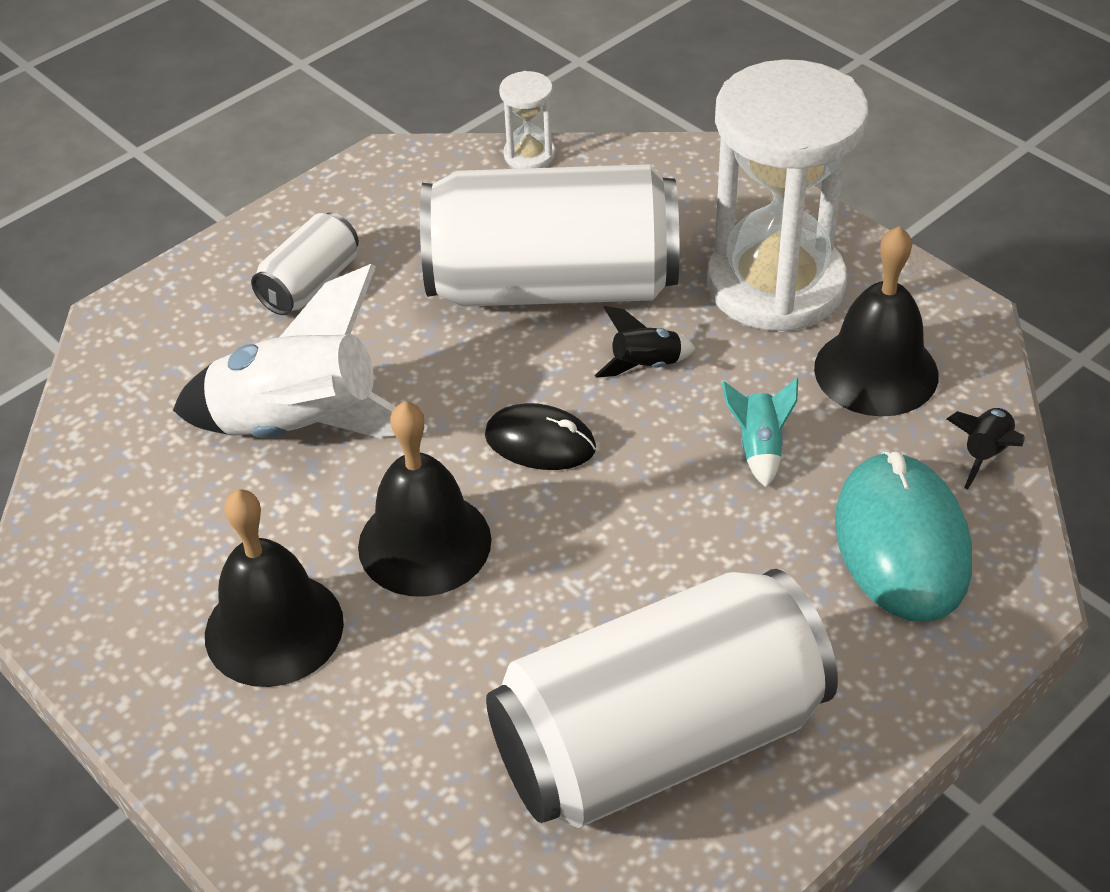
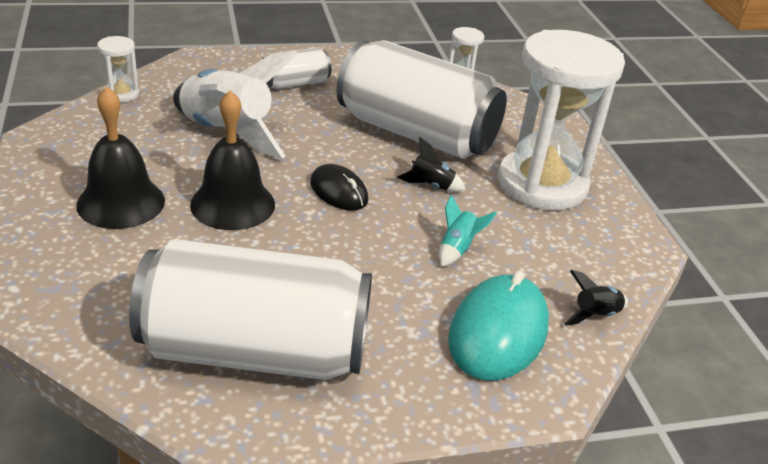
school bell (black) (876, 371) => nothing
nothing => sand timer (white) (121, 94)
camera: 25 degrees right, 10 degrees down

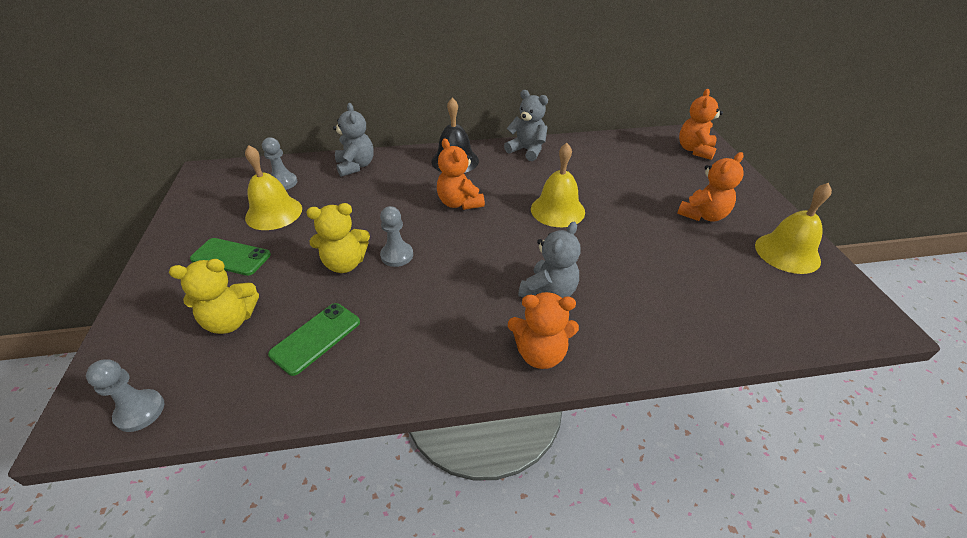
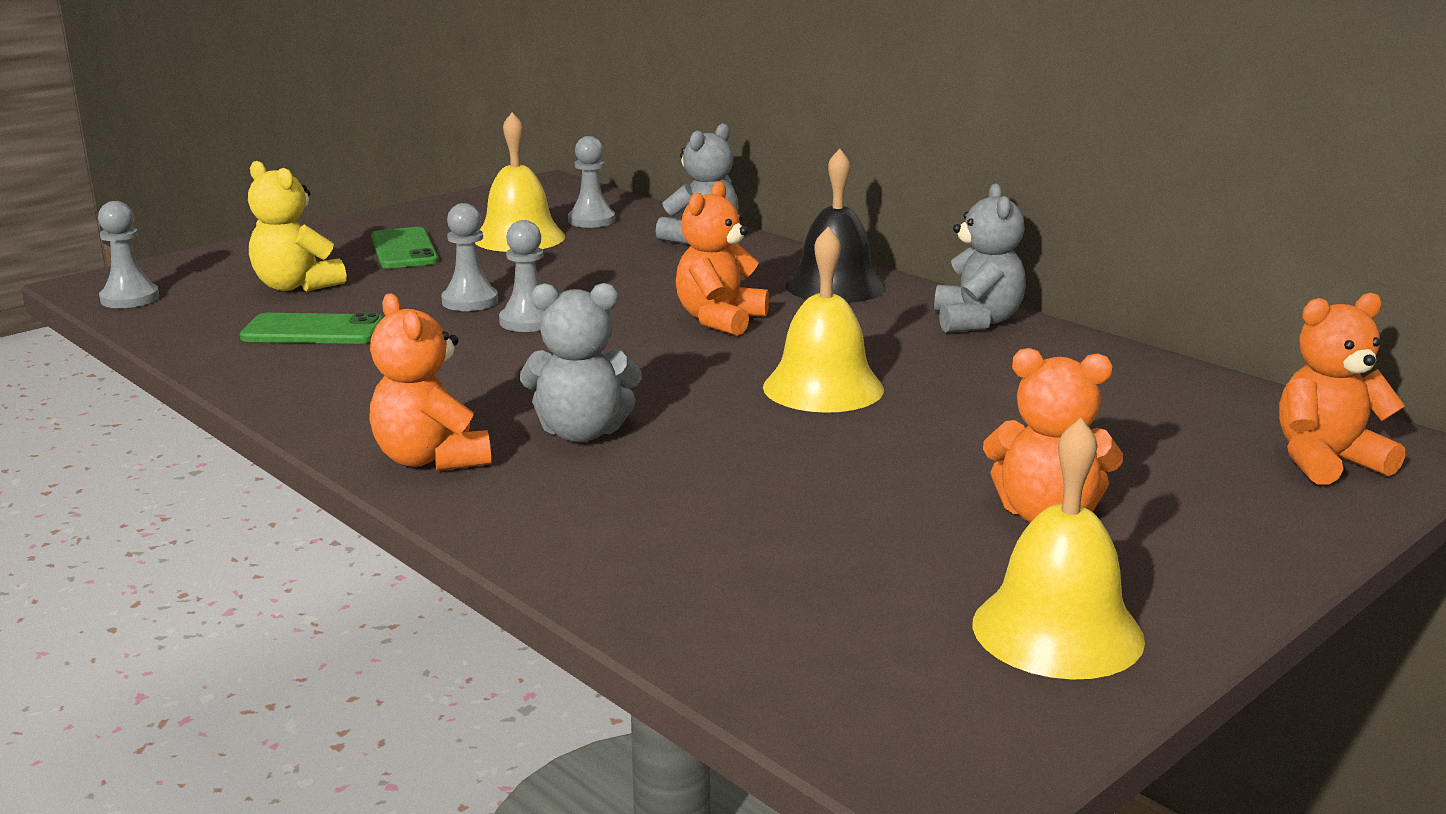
teddy bear (yellow) (345, 263) => game pawn (ash-grey) (470, 301)
camera: 55 degrees right, 20 degrees down

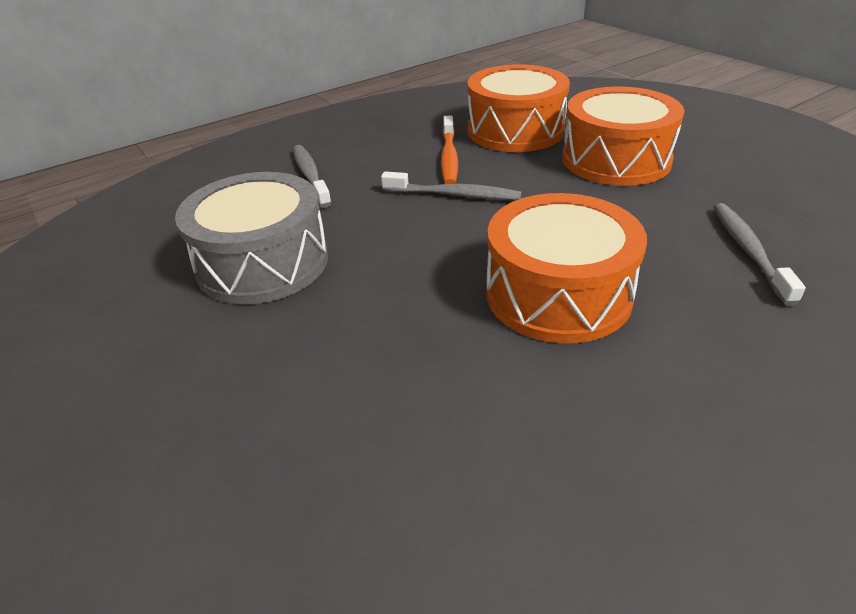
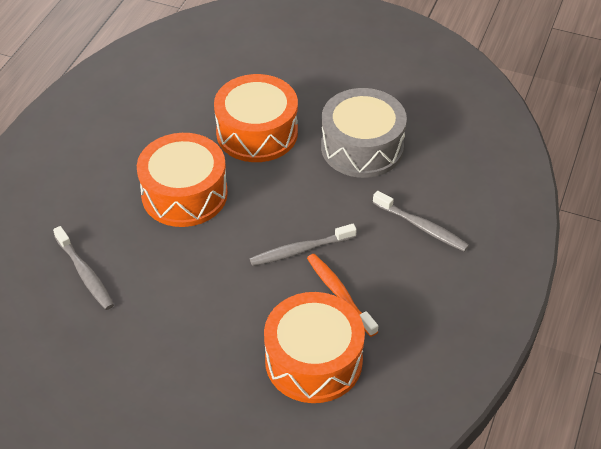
toy drum (orange) (615, 160) => toy drum (orange) (257, 132), shifted
camera: 145 degrees right, 10 degrees up

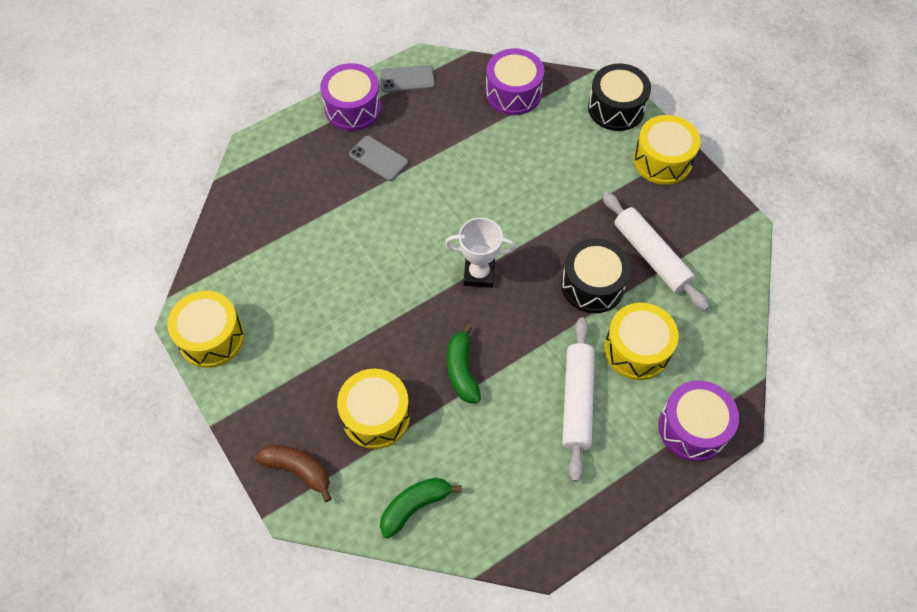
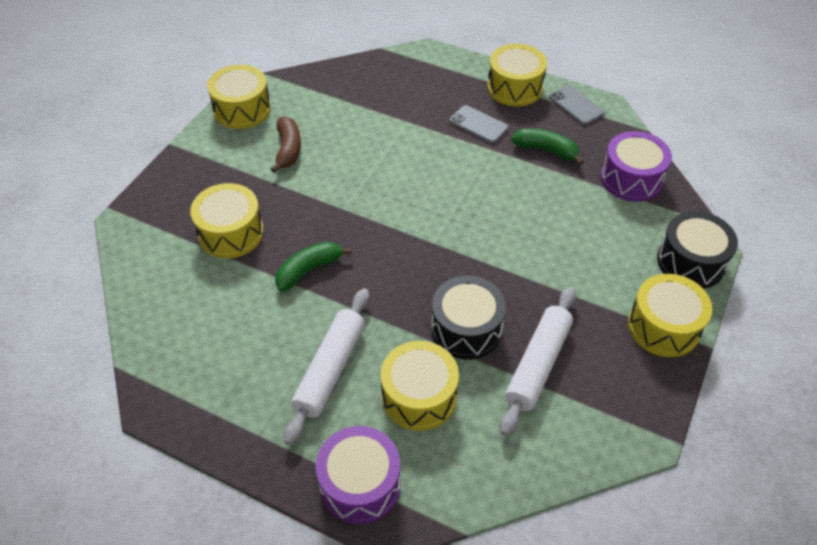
banana (brown) (298, 470) => banana (brown) (288, 149), shifted
toy drum (violet) (353, 108) => toy drum (yellow) (514, 88)
phone (ash-grey) (378, 158) => phone (ash-grey) (478, 124), 60 degrees counterclockwise
banana (emerald) (415, 506) => banana (emerald) (546, 150), shifted
prize cup (white) (479, 274) => nothing
dough roller (white) (576, 401) => dough roller (white) (330, 369), 45 degrees counterclockwise
camera: 60 degrees right, 10 degrees down

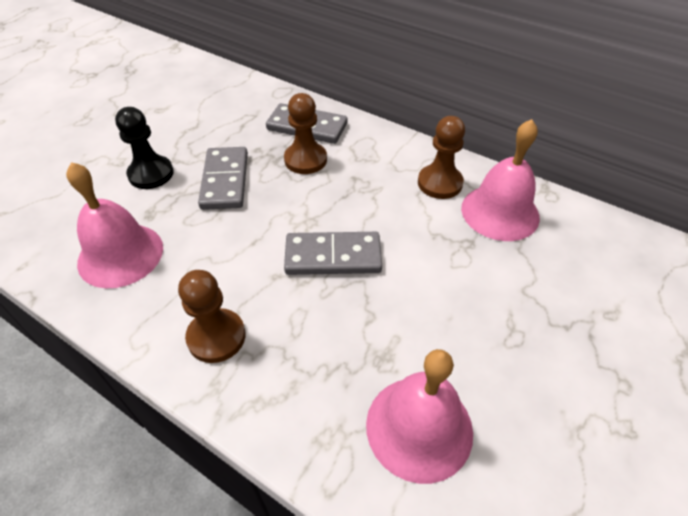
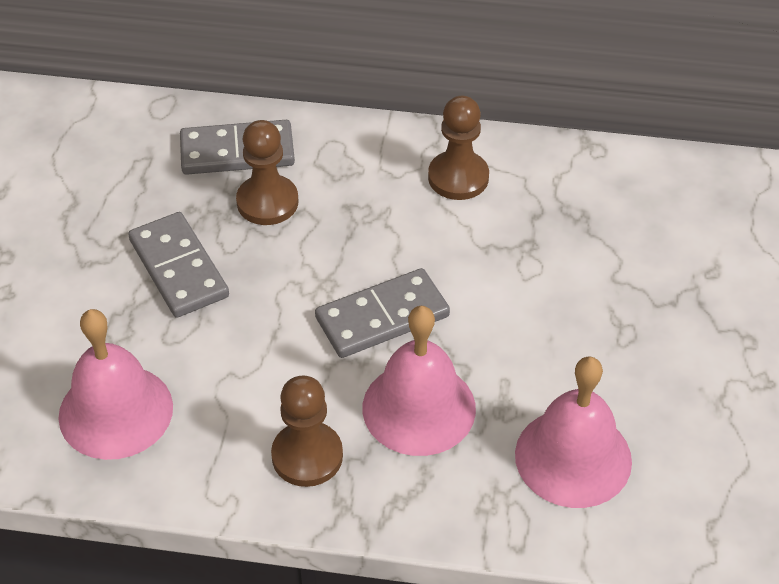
game pawn (black) (151, 174) => nothing
school bell (pink) (500, 212) => school bell (pink) (419, 408), shifted
camera: 25 degrees left, 0 degrees up

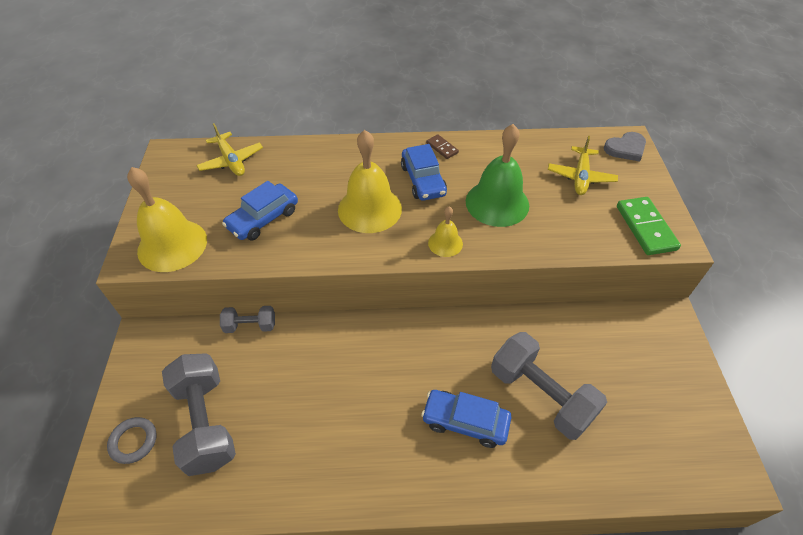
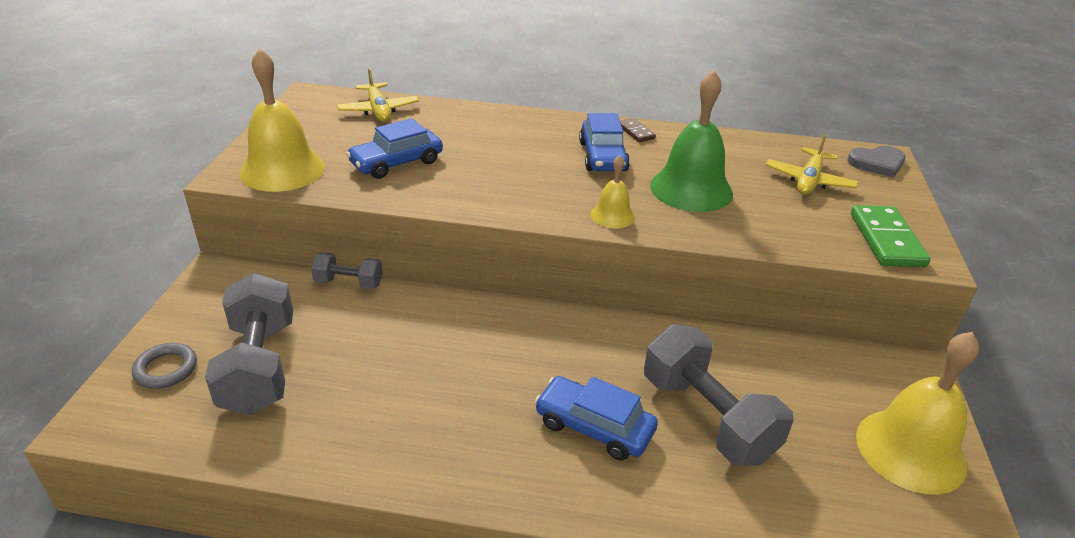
school bell (yellow) (369, 209) => school bell (yellow) (910, 450), shifted
camera: 10 degrees right, 15 degrees down

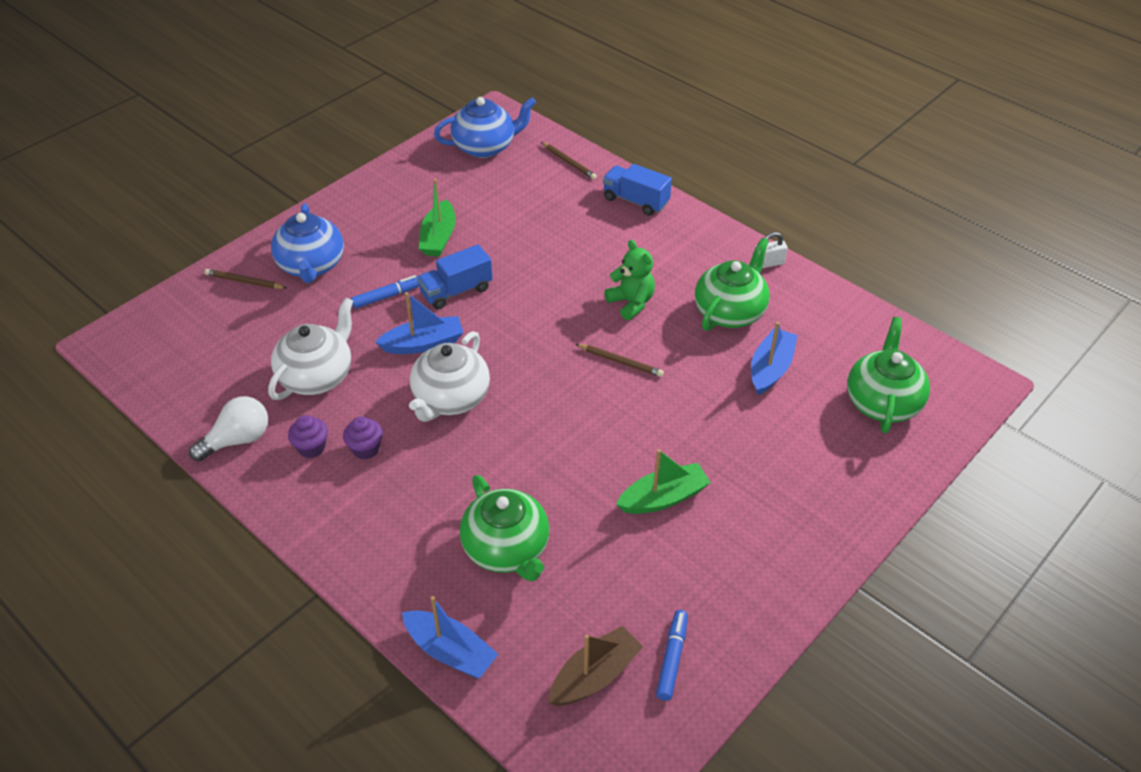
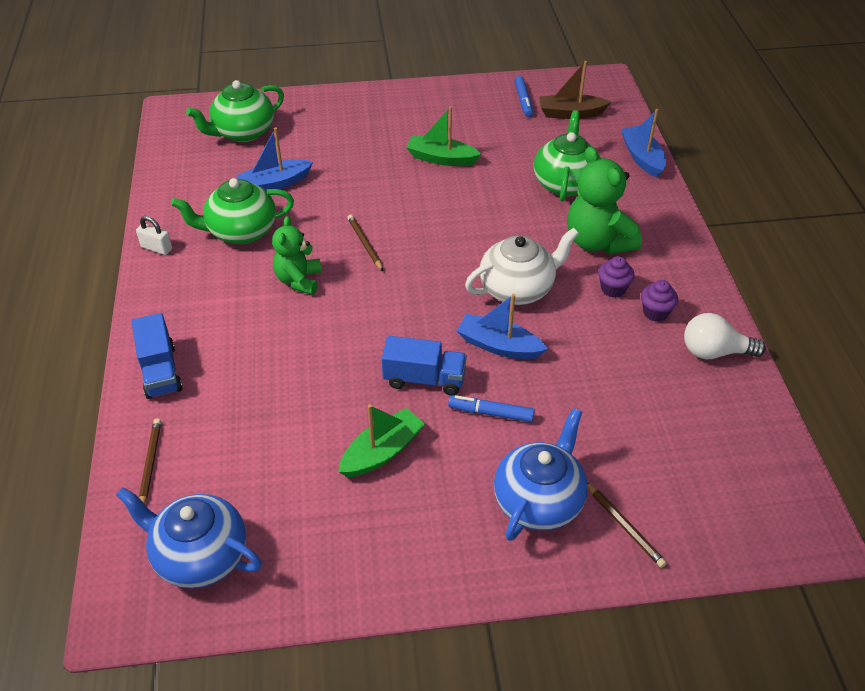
tea pot (white) (317, 376) => nothing
marker pen (blue) (672, 659) => marker pen (blue) (523, 101), 60 degrees counterclockwise
nothing => teddy bear (emerald) (598, 242)
camera: 140 degrees left, 0 degrees up

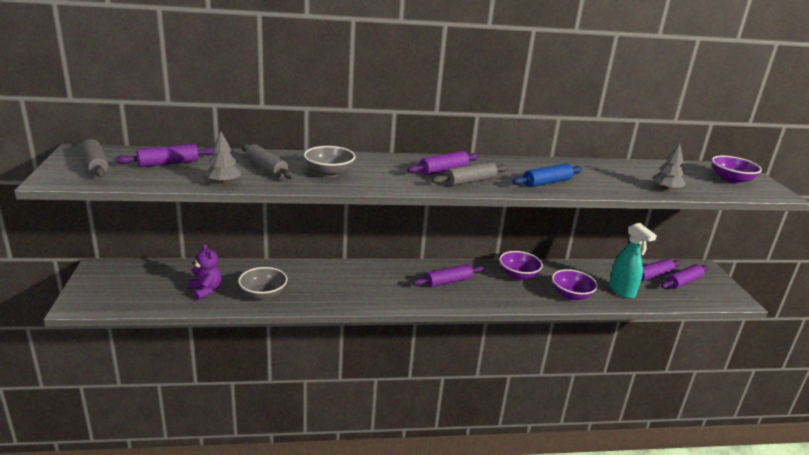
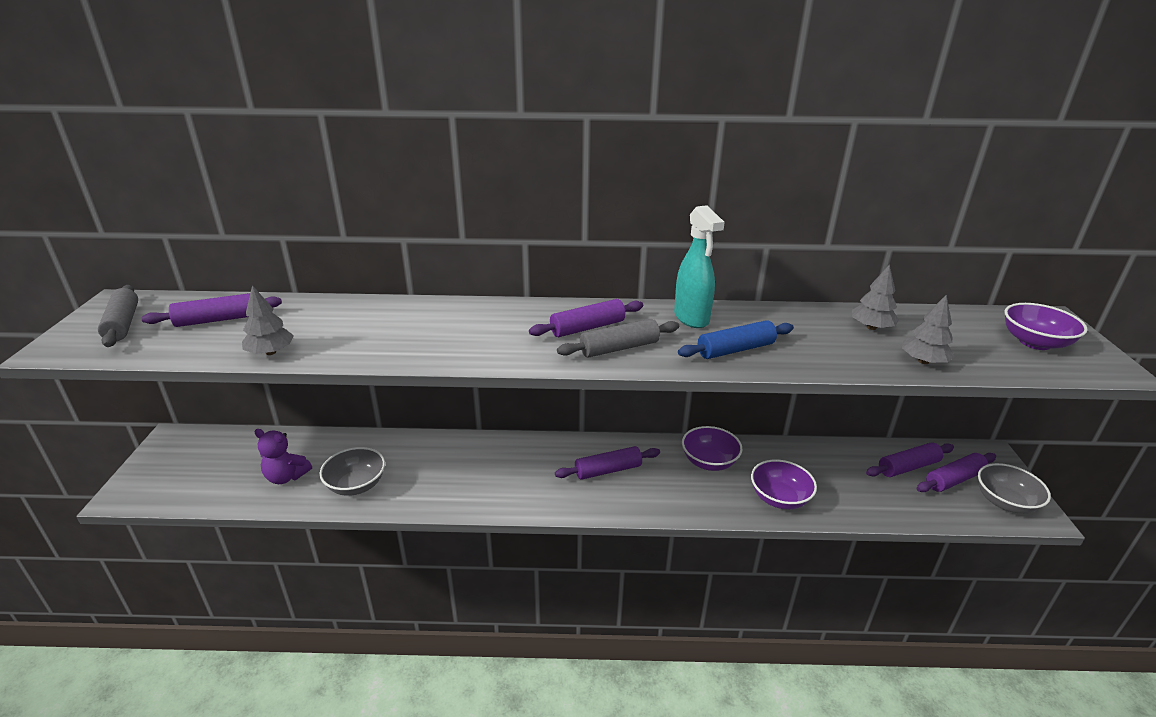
teddy bear (violet) (205, 290) => teddy bear (violet) (286, 477), 135 degrees clockwise
dough roller (ash-grey) (266, 168) => nothing
deep dish (ash-grey) (329, 173) => deep dish (ash-grey) (1005, 502), shifted
sprayer (turquoise) (622, 291) => sprayer (turquoise) (691, 318), shifted
nothing => fir tree (ash-grey) (871, 327)
camera: 10 degrees right, 5 degrees up

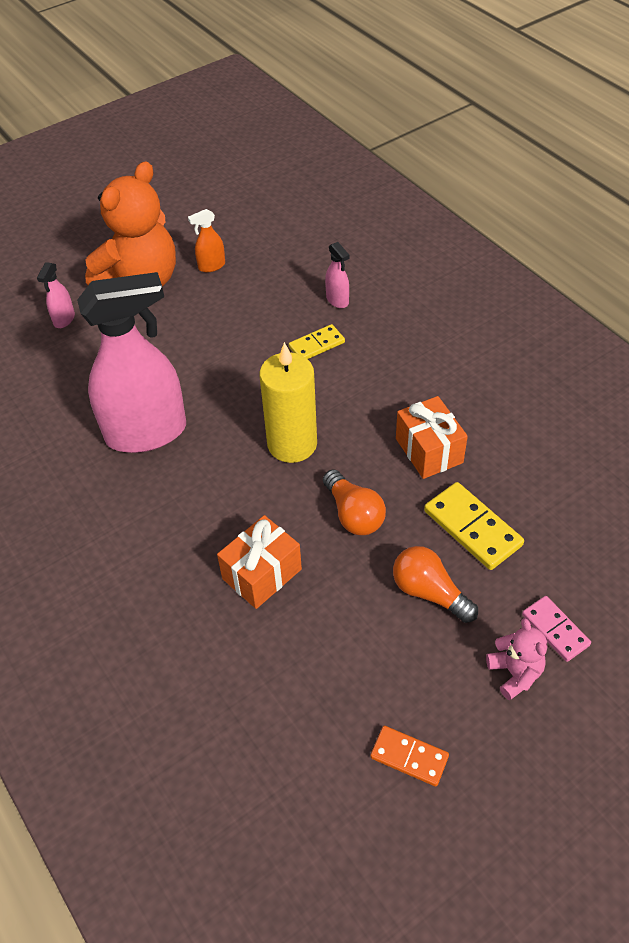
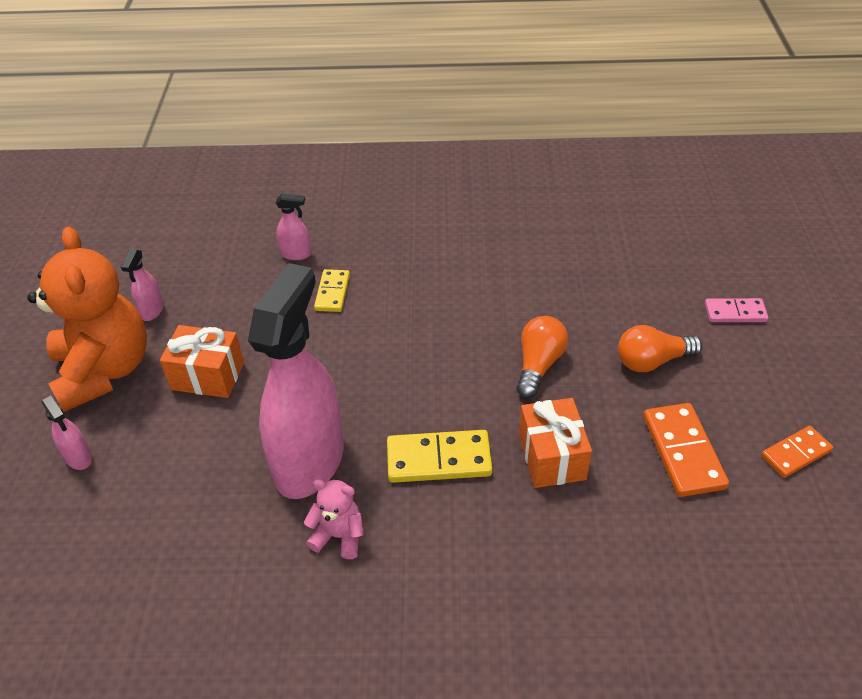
sprayer (orange) (211, 266) => sprayer (pink) (152, 311)
candle (yellow) (292, 444) => nothing
light bulb (orange) (353, 514) => light bulb (orange) (538, 365), 75 degrees counterclockwise
wrapped gift (orange) (429, 450) => wrapped gift (orange) (208, 376), shifted
domino piece (yellow) (472, 528) => domino piece (yellow) (439, 459), shifted
teddy bear (pink) (515, 673) => teddy bear (pink) (339, 536), shifted
nothing => domino piece (orange) (683, 452)
camera: 55 degrees left, 5 degrees down

